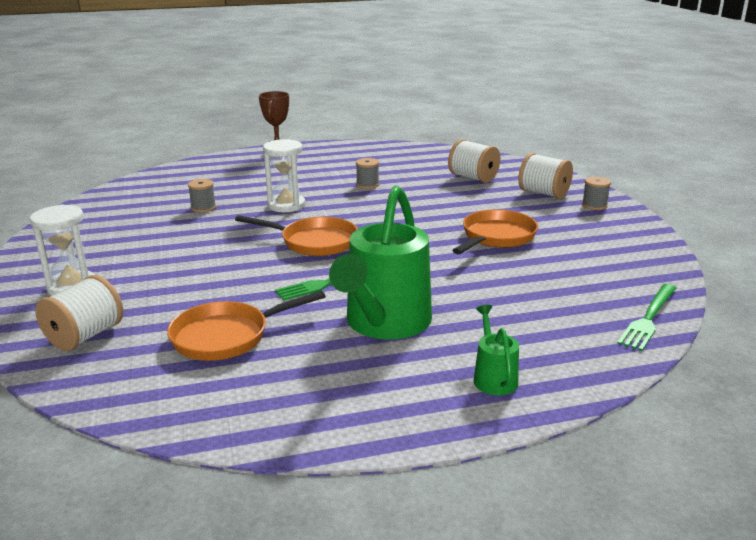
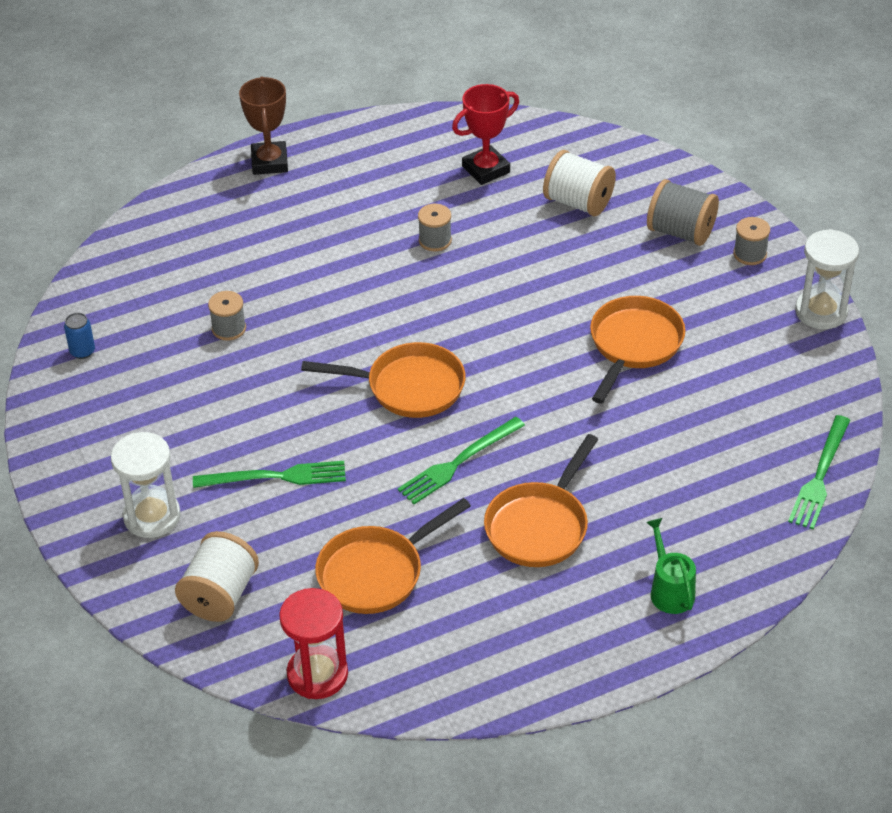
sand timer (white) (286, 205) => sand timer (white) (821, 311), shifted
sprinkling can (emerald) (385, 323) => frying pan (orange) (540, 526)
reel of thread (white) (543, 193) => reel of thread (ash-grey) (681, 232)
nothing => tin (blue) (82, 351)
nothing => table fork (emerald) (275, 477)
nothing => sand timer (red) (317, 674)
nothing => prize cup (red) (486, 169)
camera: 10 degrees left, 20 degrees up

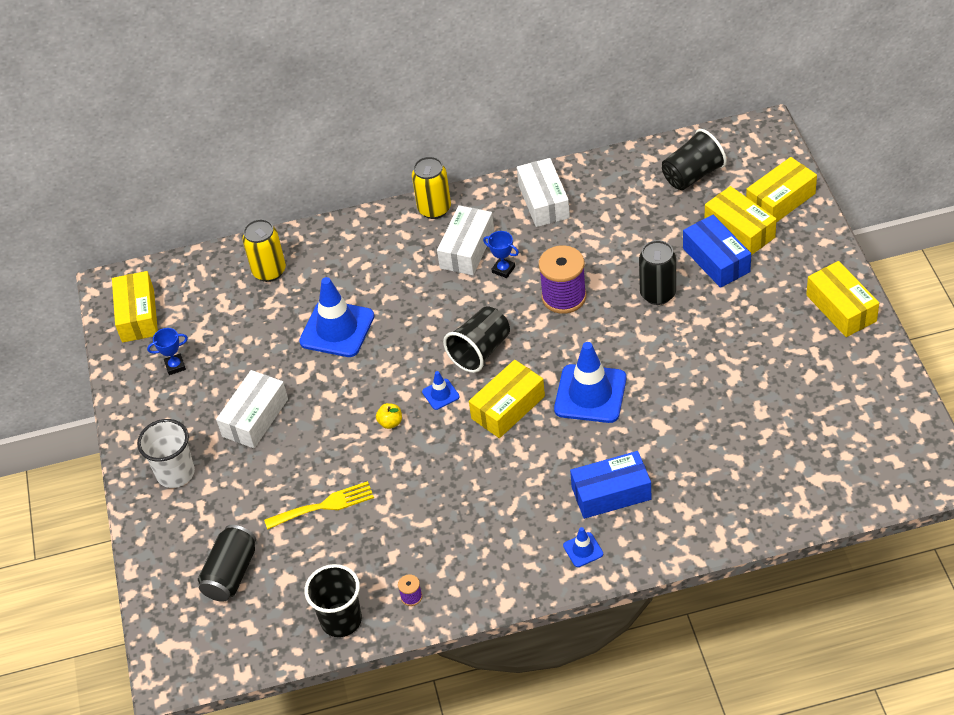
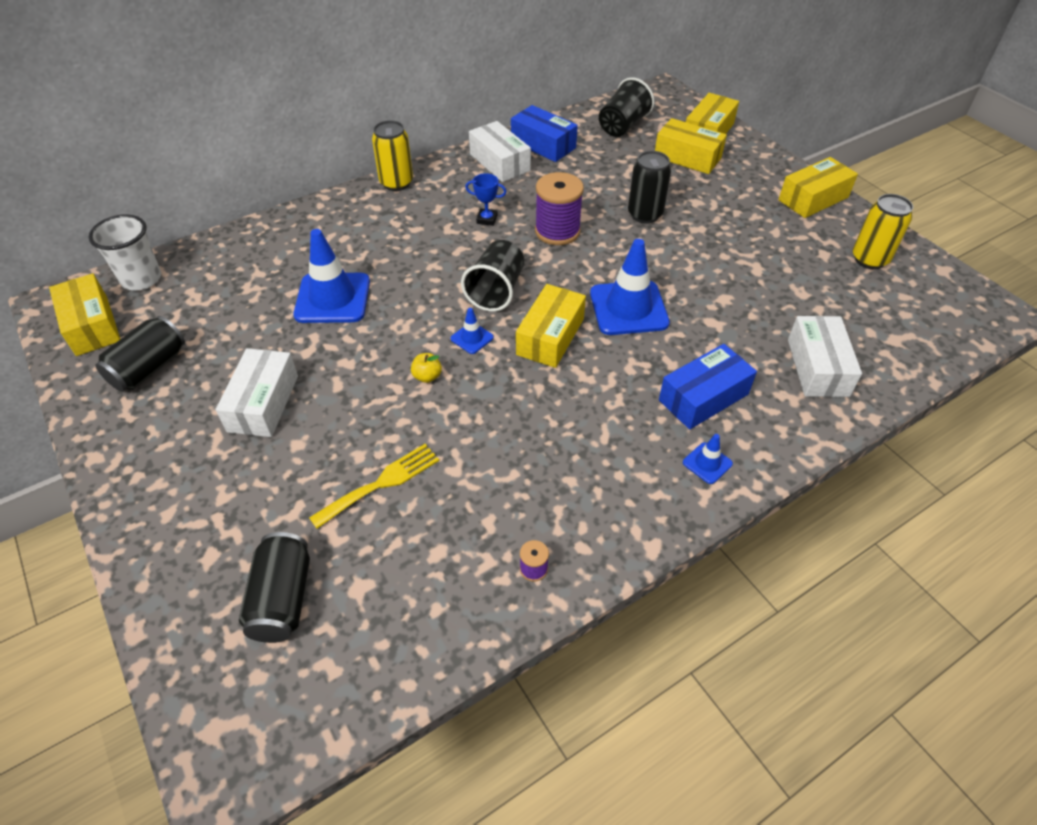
tumbler (white) (175, 473) => tumbler (white) (141, 279), shifted
prize cup (blue) (175, 366) => tin (black) (149, 368)
tin (yellow) (269, 271) => tin (yellow) (869, 259), shifted
tumbler (black) (341, 620) => nothing
package (white) (467, 249) => package (white) (817, 367), shifted
package (blue) (716, 260) => package (blue) (543, 144), shifted
package (yellow) (841, 308) => package (yellow) (813, 199), 75 degrees counterclockwise
camera: 25 degrees left, 0 degrees up

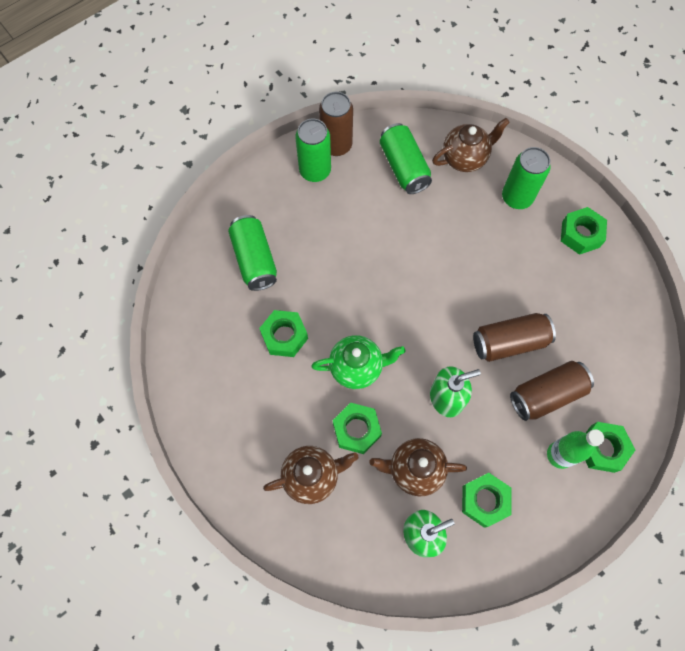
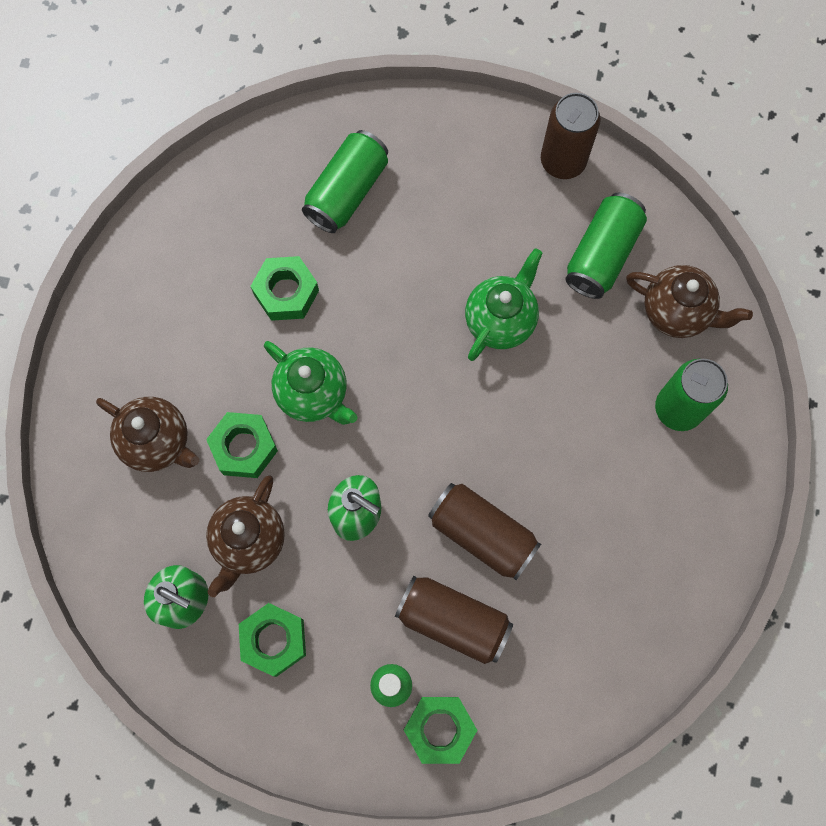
tin (emerald) (315, 171) => nothing
tea pot (brown) (415, 470) => tea pot (brown) (249, 541), 120 degrees counterclockwise
hexagon nut (emerald) (580, 234) => nothing
nothing => tea pot (emerald) (500, 320)
camera: 50 degrees right, 5 degrees up

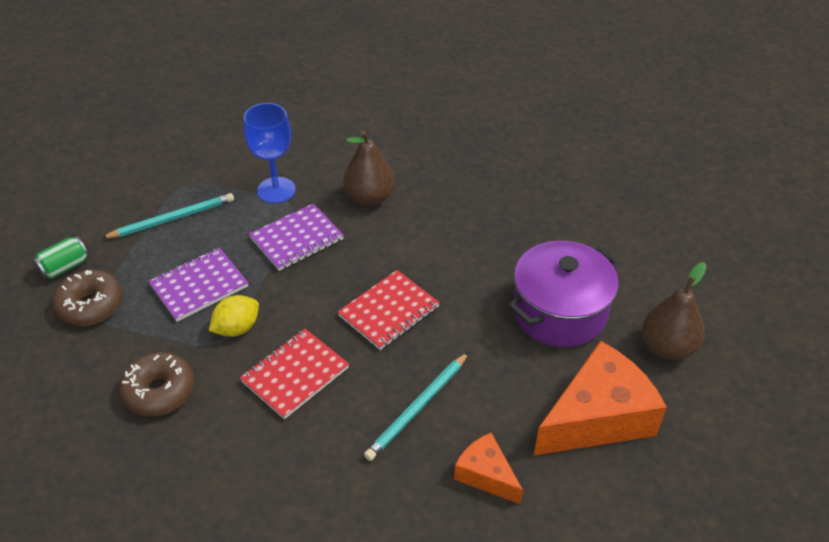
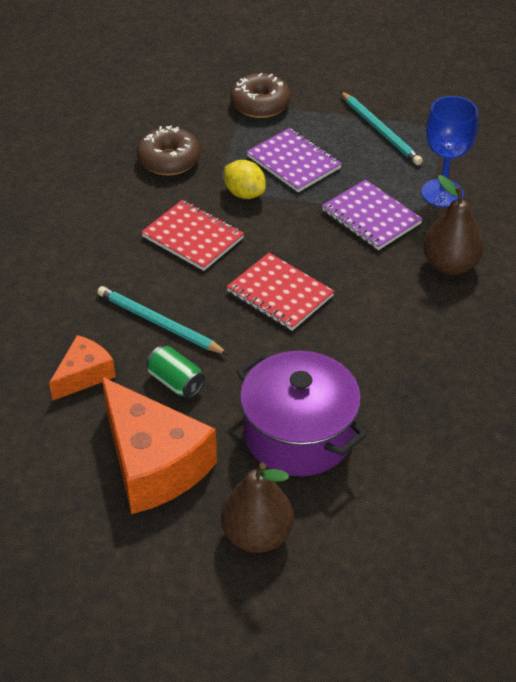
tin (emerald) (65, 267) => tin (emerald) (175, 382), shifted
camera: 85 degrees right, 0 degrees up

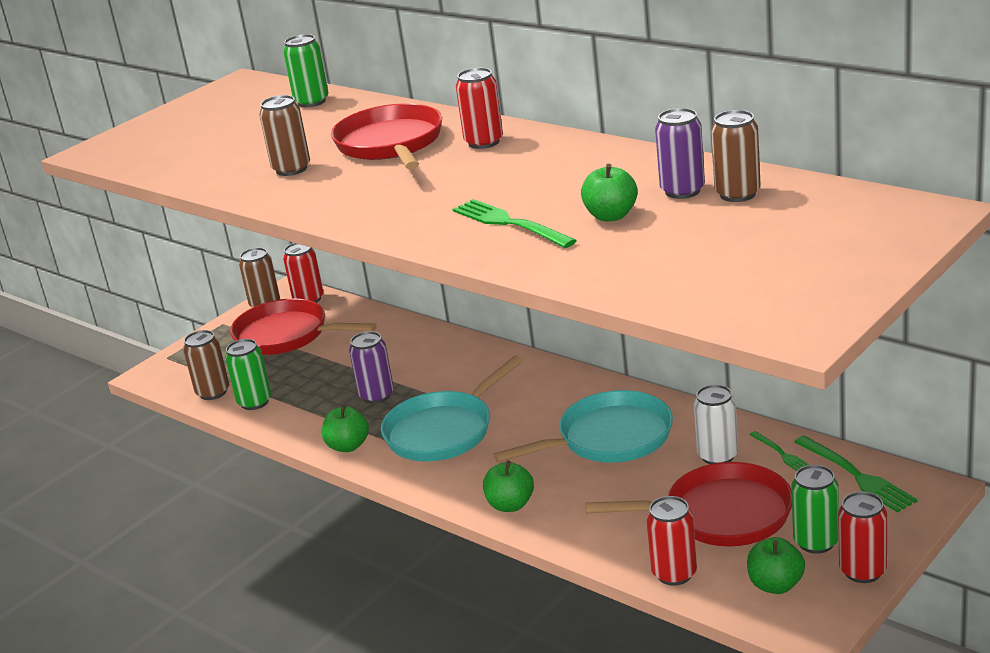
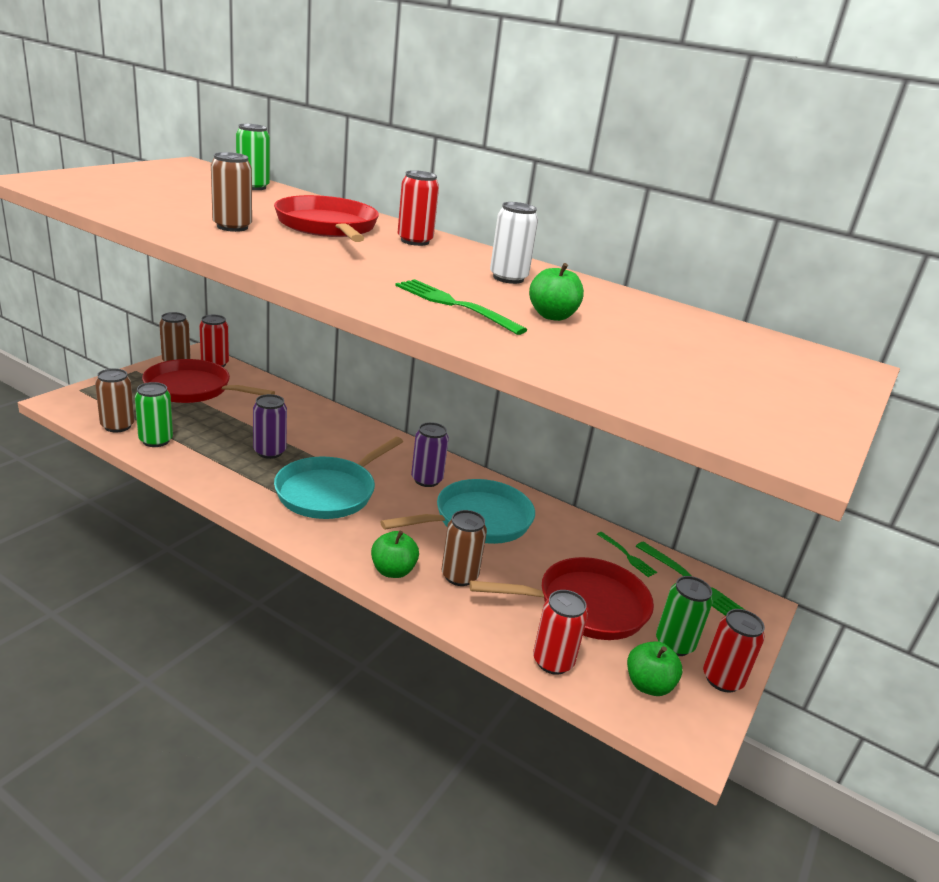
toy apple (emerald) (348, 446) => nothing
tin (violet) (682, 191) => tin (violet) (426, 480), shifted
tin (white) (718, 456) => tin (white) (508, 278), shifted
tin (brown) (737, 194) => tin (brown) (459, 576), shifted
camera: 15 degrees left, 0 degrees up

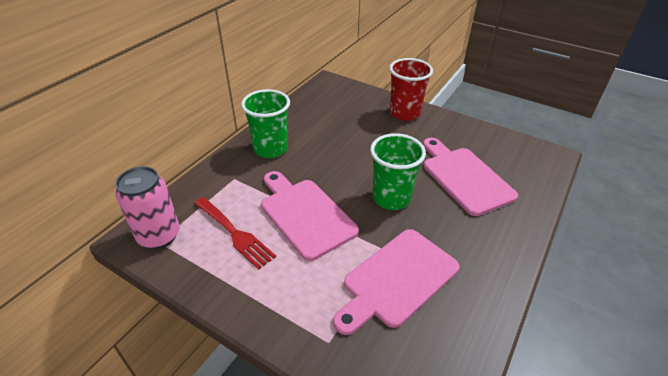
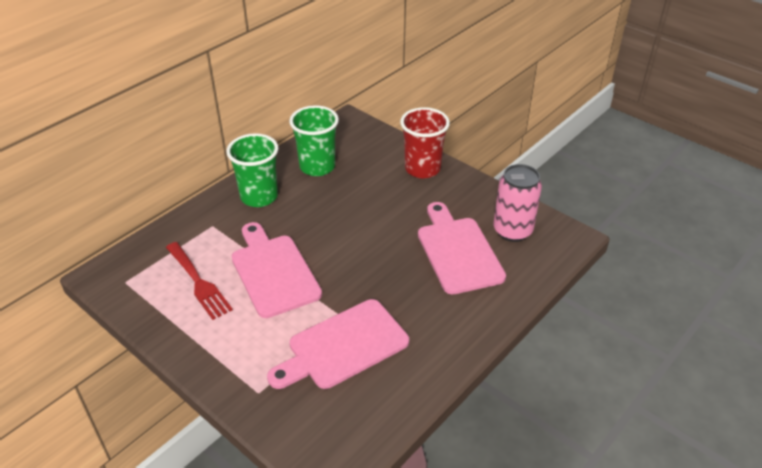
tin (pink) (159, 236) => tin (pink) (512, 231), shifted
tumbler (emerald) (391, 198) => tumbler (emerald) (317, 166), shifted
camera: 10 degrees right, 0 degrees up

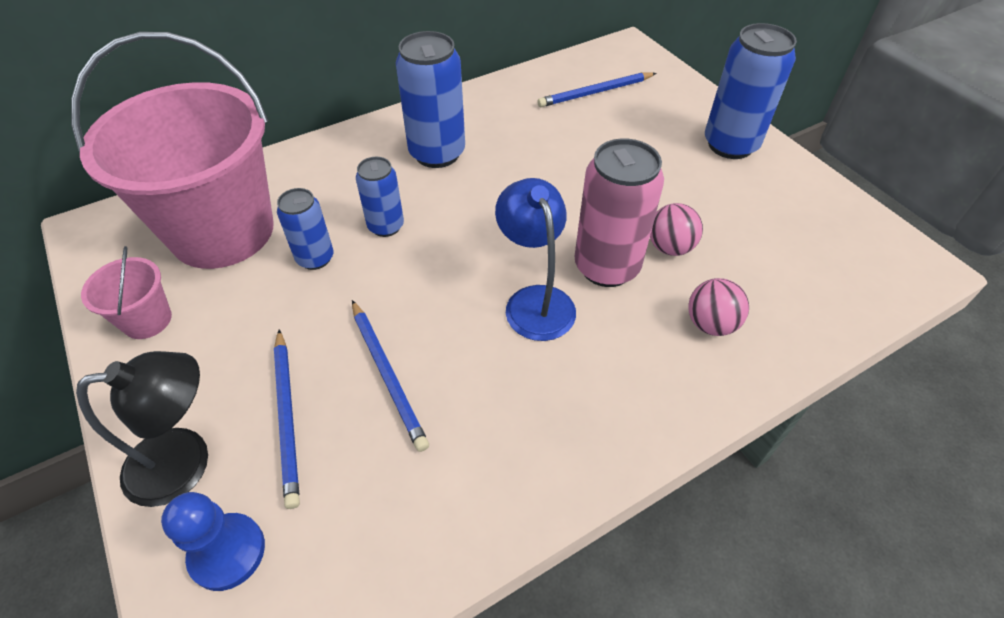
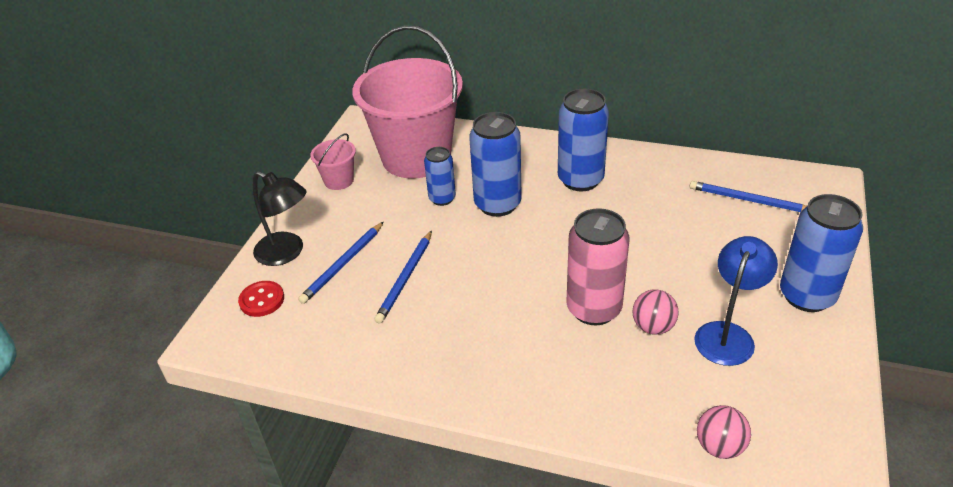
game pawn (blue) (227, 552) => shirt button (red) (262, 300)
tin (blue) (386, 226) => tin (blue) (497, 204), x1.71
reading lamp (blue) (535, 300) => reading lamp (blue) (728, 334), shifted
play ball (pink) (710, 324) => play ball (pink) (719, 446), shifted
camera: 50 degrees right, 10 degrees down

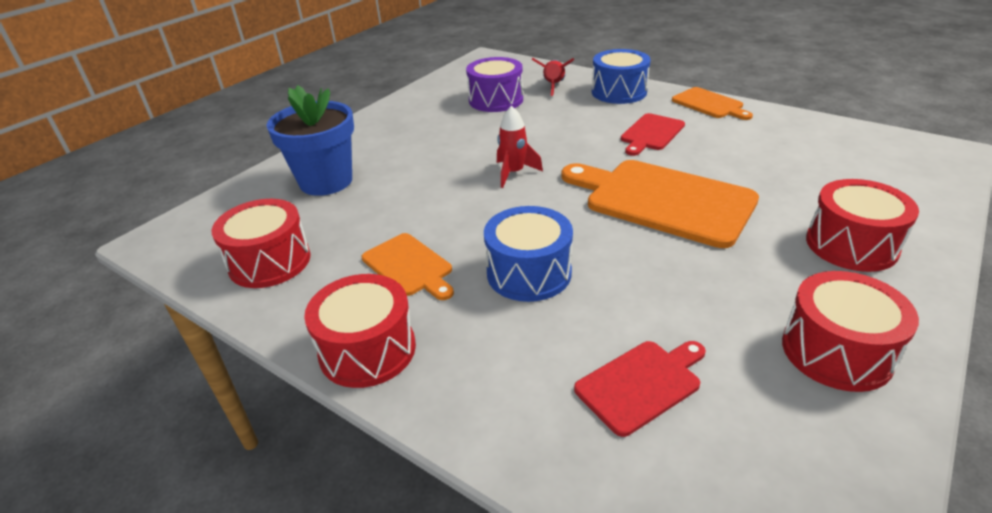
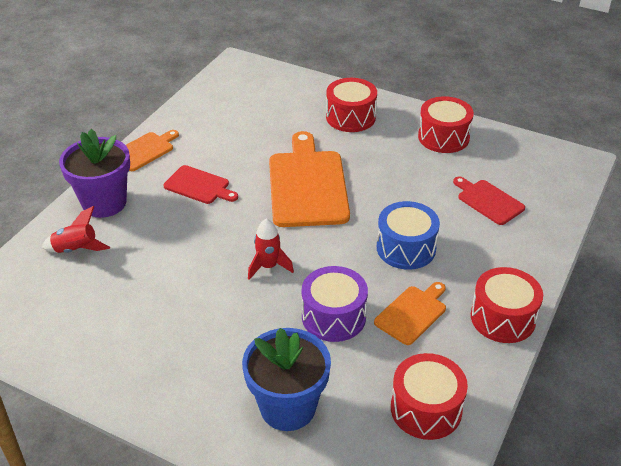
toy drum (violet) (496, 100) => toy drum (violet) (333, 317), shifted
chopping board (orange) (663, 200) => chopping board (orange) (307, 185), 150 degrees clockwise
toy drum (blue) (619, 92) => plant pot (violet) (104, 203)
camera: 100 degrees left, 5 degrees up

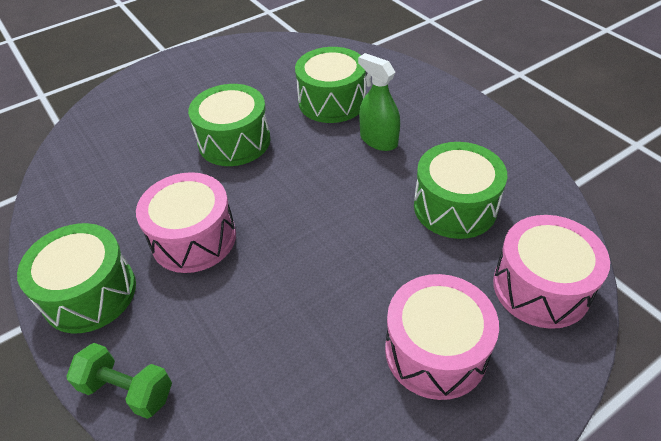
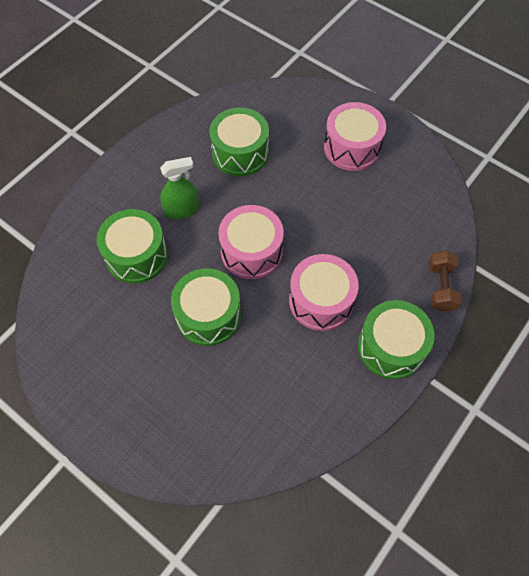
hand weight (emerald) (127, 390) => hand weight (brown) (440, 287)
sprayer (emerald) (378, 140) => sprayer (emerald) (182, 210), 135 degrees counterclockwise
toy drum (pink) (541, 287) => toy drum (pink) (251, 251), shifted
camera: 110 degrees left, 15 degrees up

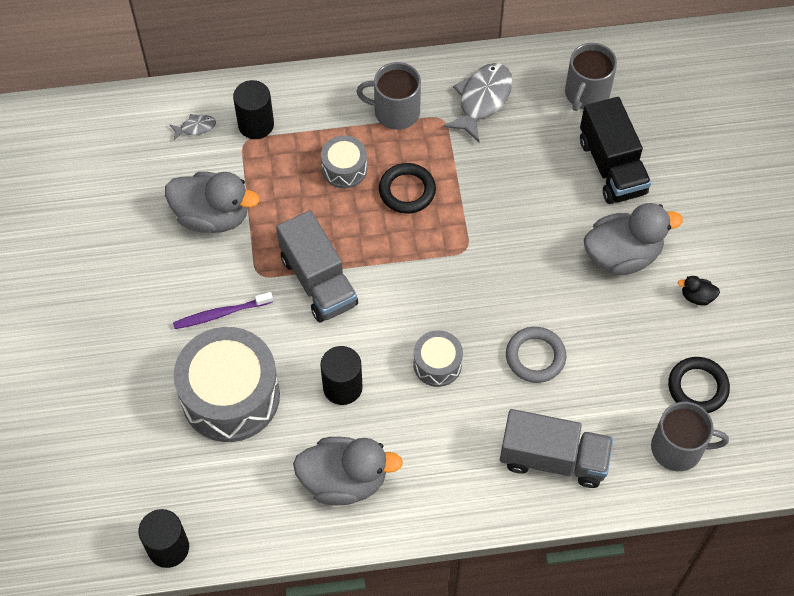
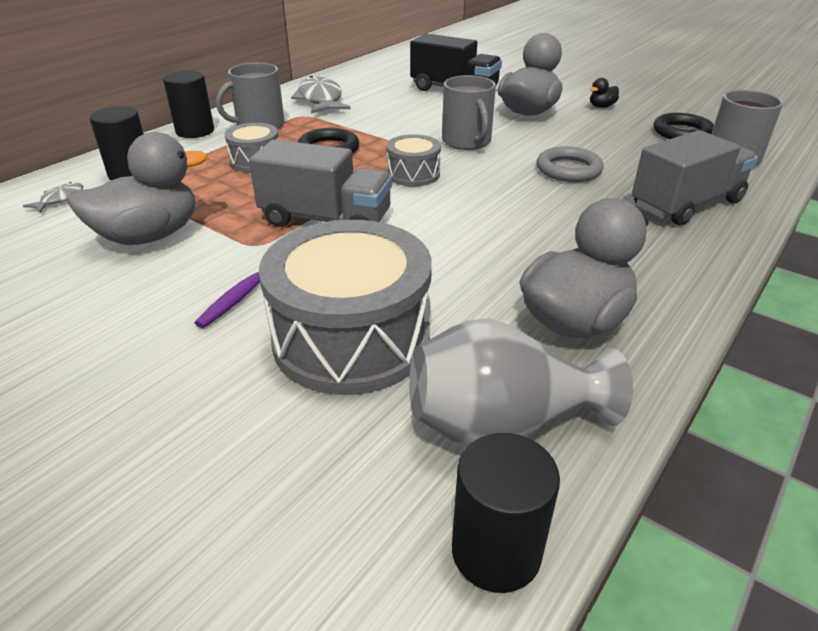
cylinder (black) (342, 387) => cylinder (black) (195, 131), shifted
toy drum (ash-grey) (437, 364) => toy drum (ash-grey) (413, 174), shifted
tea mug (ash-grey) (586, 94) => tea mug (ash-grey) (467, 141), shifted
nothing => flower vase (ash-grey) (501, 424)
camera: 45 degrees left, 25 degrees down

